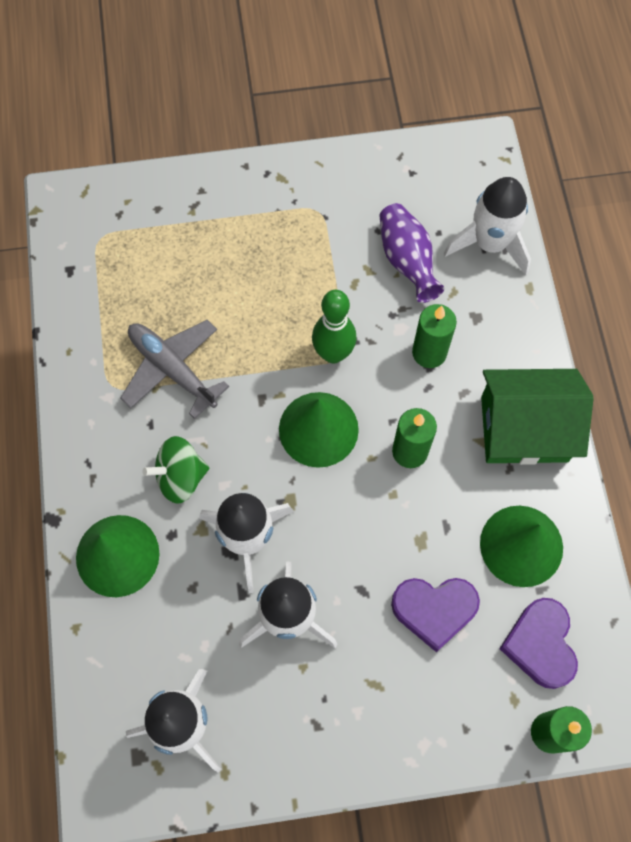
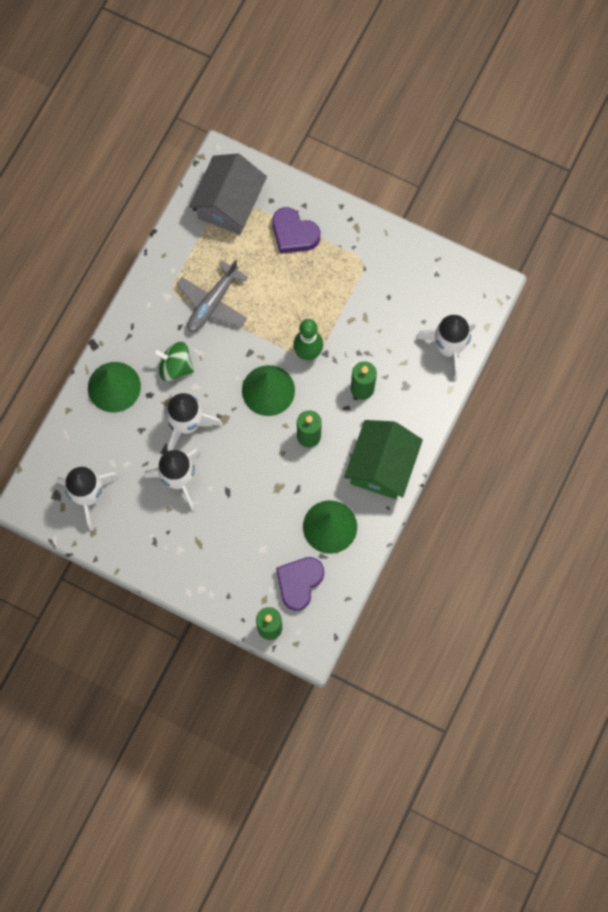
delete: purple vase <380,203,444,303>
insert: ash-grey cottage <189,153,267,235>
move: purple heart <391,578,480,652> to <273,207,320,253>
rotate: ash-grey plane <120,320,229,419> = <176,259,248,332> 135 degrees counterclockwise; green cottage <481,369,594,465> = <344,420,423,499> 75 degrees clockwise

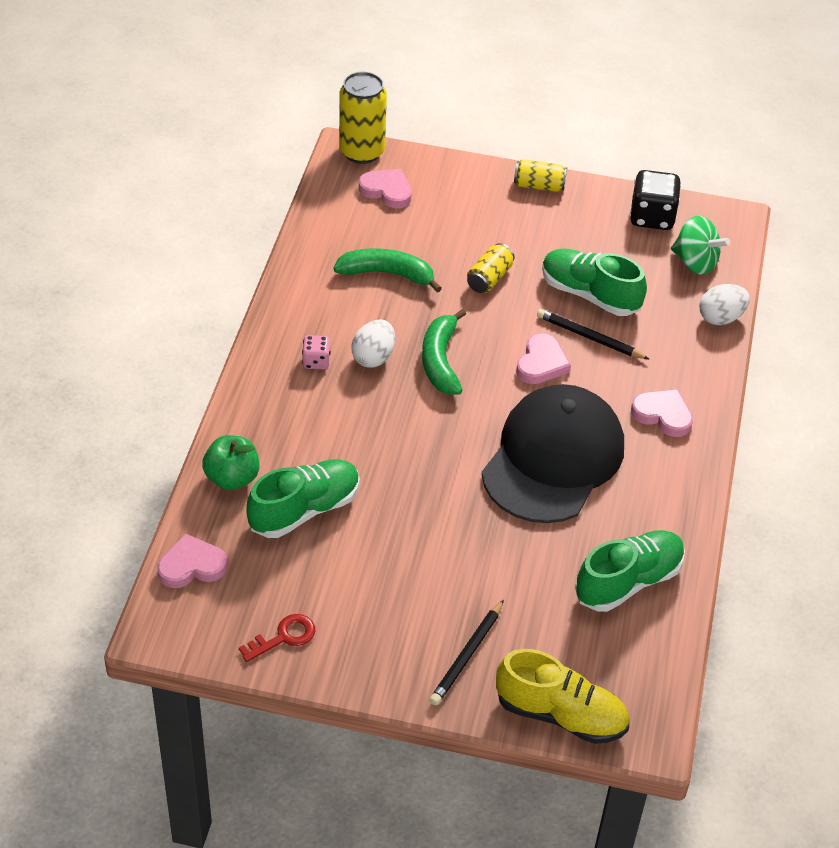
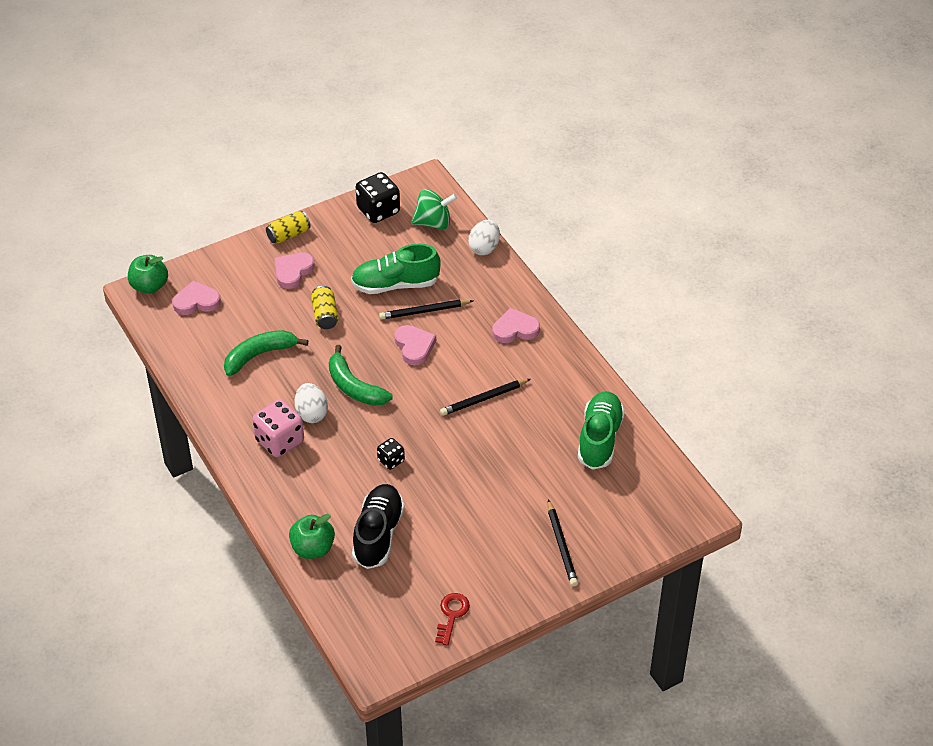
delete: golden lace-up shoe <496,649,629,744>
insert: ebony die <377,438,405,470>
move: pink heart <157,534,227,588> to <274,252,315,289>
replace: golden soda can <339,72,387,164> to green toy apple <128,255,168,294>; ebony peaked cap <482,384,624,523> to ebony lead pencil <440,379,531,416>
recolor: green lace-up shoe <246,459,360,538> to ebony lace-up shoe <352,484,405,569>
resize: pink die <302,335,331,369> = <252,399,304,457> x1.84

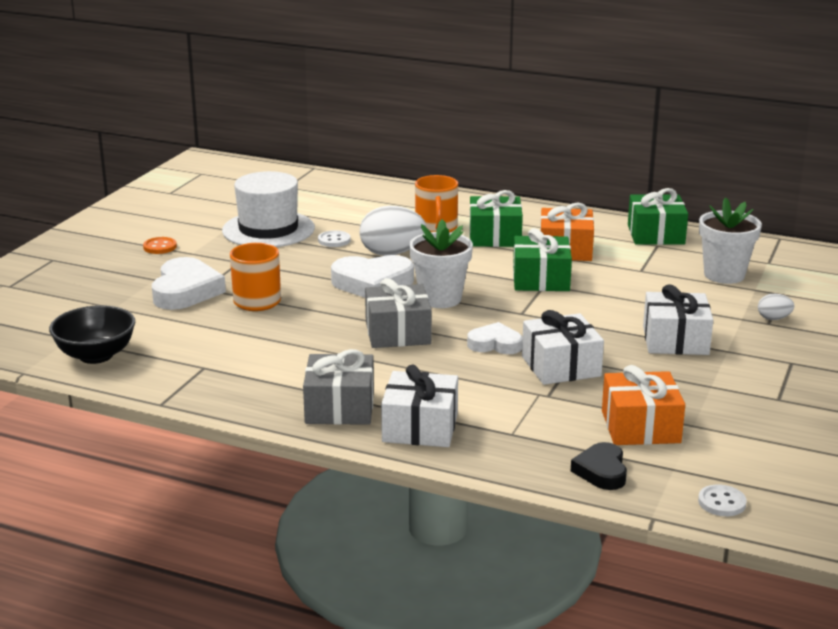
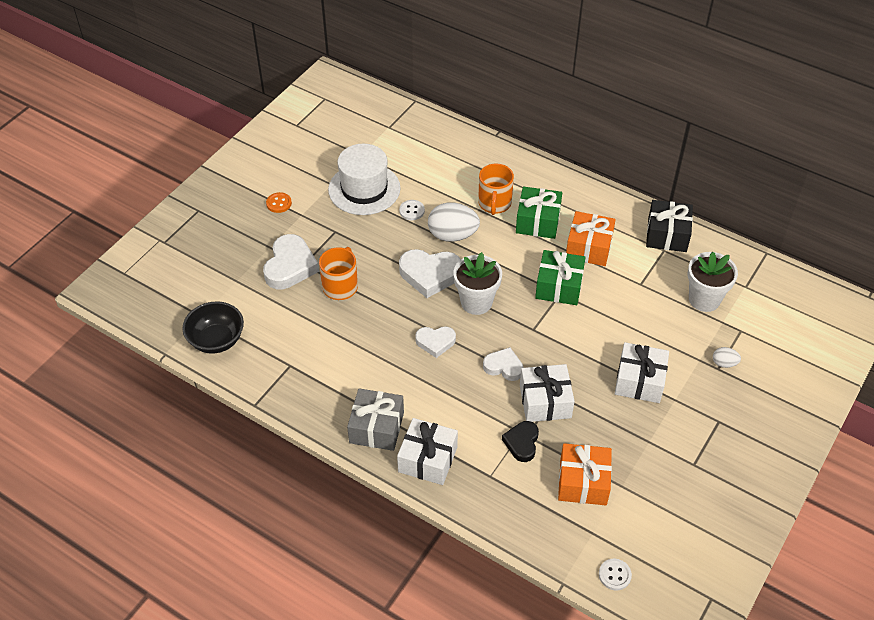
move: ebony heart <571,442,627,490> to <502,421,539,462>
replace: ash-grey wrapped gift <365,278,432,348> to white heart <415,327,456,358>
recolor: green wrapped gift <628,188,688,245> to ebony wrapped gift <646,200,693,252>

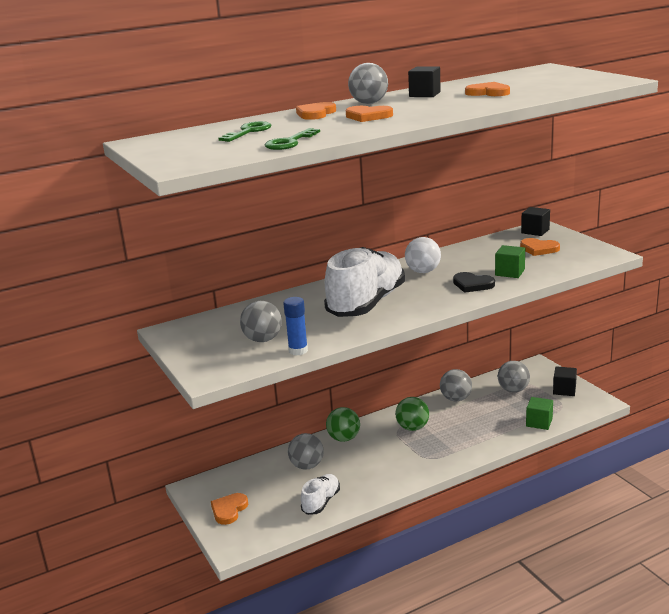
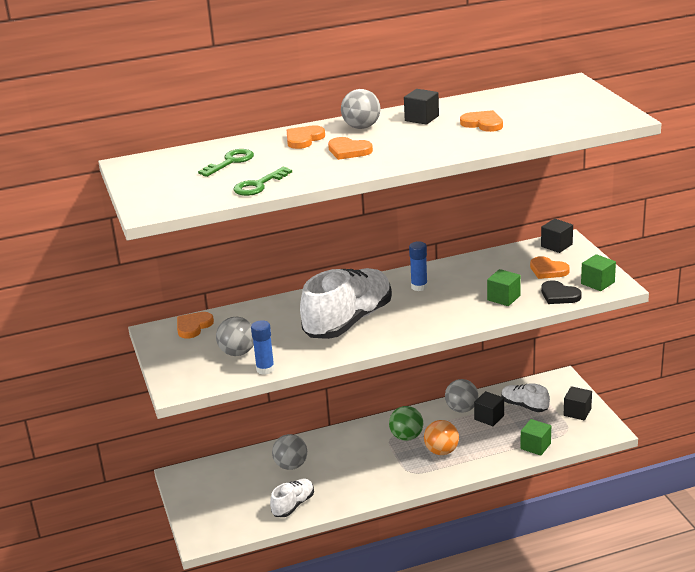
delete: green play ball <326,407,360,442>
insert: orange-coloured play ball <424,420,459,455>; ebony block <474,391,504,426>; green block <581,254,616,291>
move: orange-coloured heart <211,493,248,525> to <177,312,214,339>; ebony heart <453,272,495,293> to <541,280,582,304>
replace: white play ball <405,237,441,273> to royal blue glue stick <409,241,428,291>; ash-grey play ball <498,361,530,392> to white lace-up shoe <501,383,550,412>

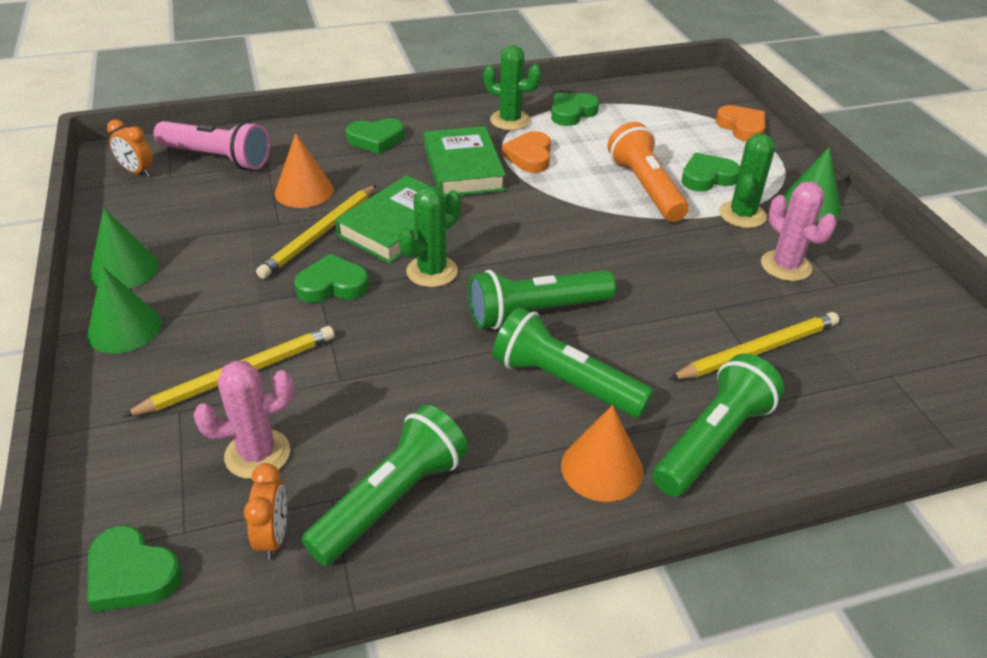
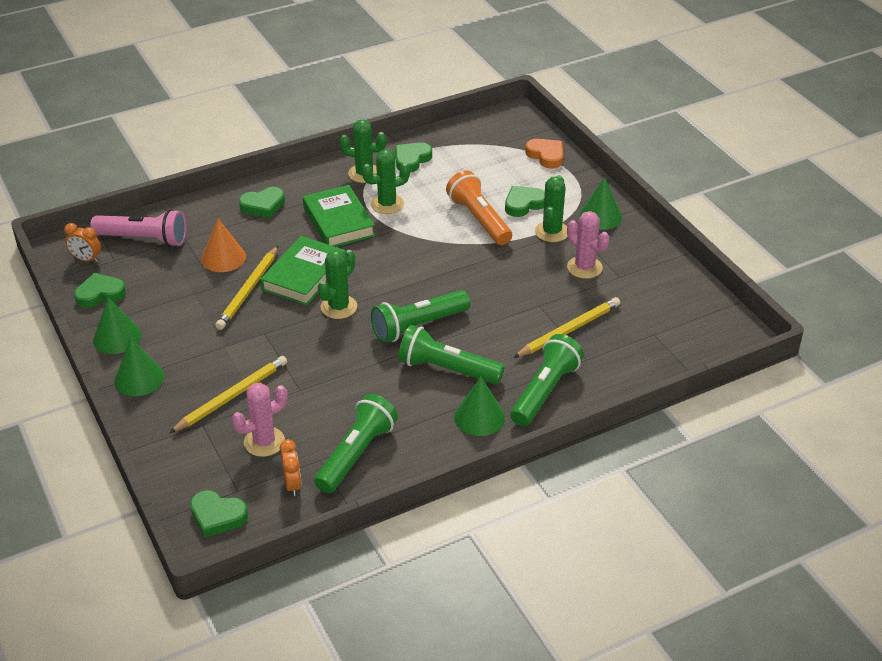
move: green heart <294,254,369,303> to <74,273,126,308>
replace: orange-coloured heart <502,131,551,173> to green saguaro cactus <362,150,410,214>
recolor: orange-coloured solid cone <561,405,643,502> to green solid cone <454,377,505,436>

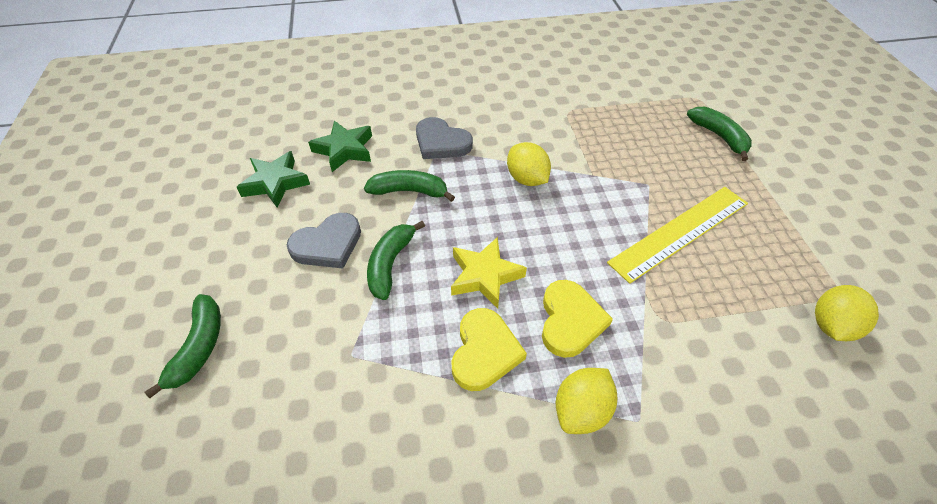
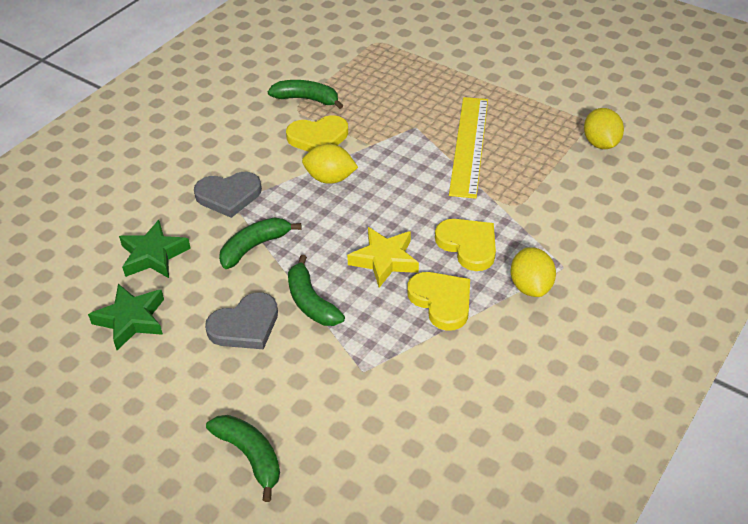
insert: golden heart <286,115,348,152>
move: green toy banana <687,107,752,161> to <268,80,343,109>
rotate: ash-grey heart <287,213,361,268> = <205,292,278,349> 45 degrees clockwise

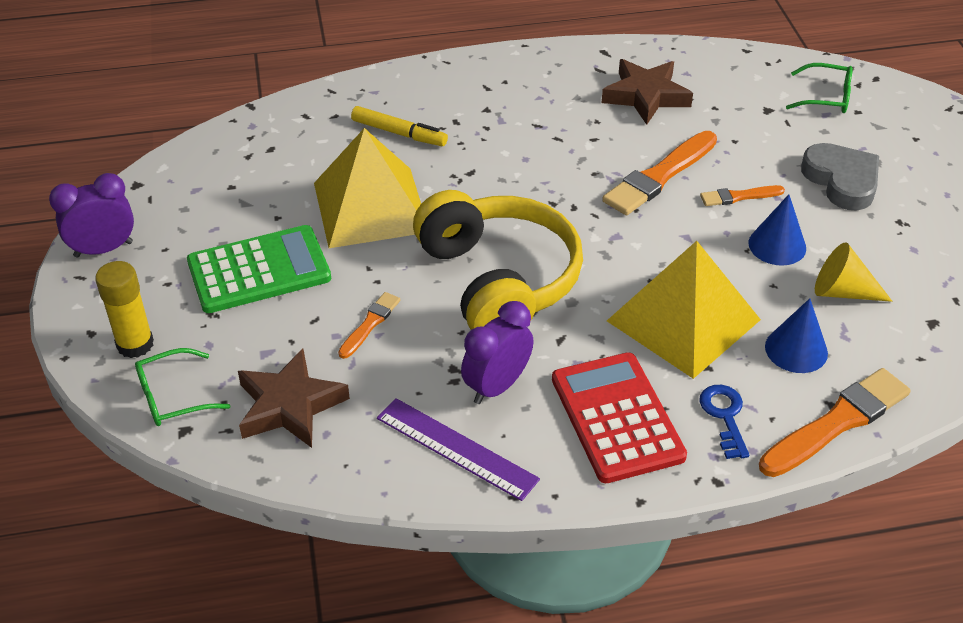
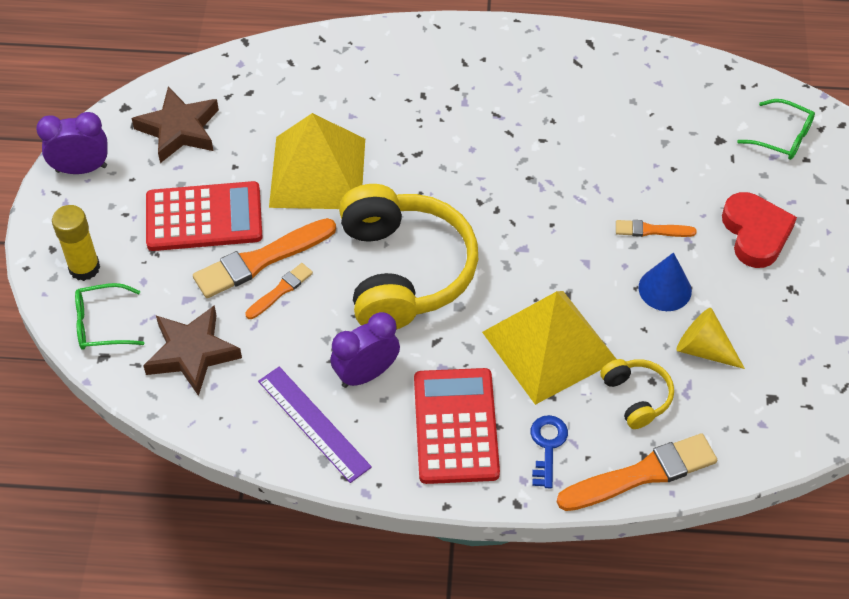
delete: golden marker <351,106,448,146>
move: brown star shape <602,59,693,125> to <131,87,219,163>; orange-coloured paint brush <602,131,717,215> to <193,218,336,298>
replace: royal blue solid cone <765,298,828,373> to golden over-ear headphones <600,359,674,429>
recolor: green pocket calculator <187,225,331,313> to crimson pocket calculator <146,181,262,251>; ash-grey heart <801,143,879,211> to crimson heart <722,192,797,268>

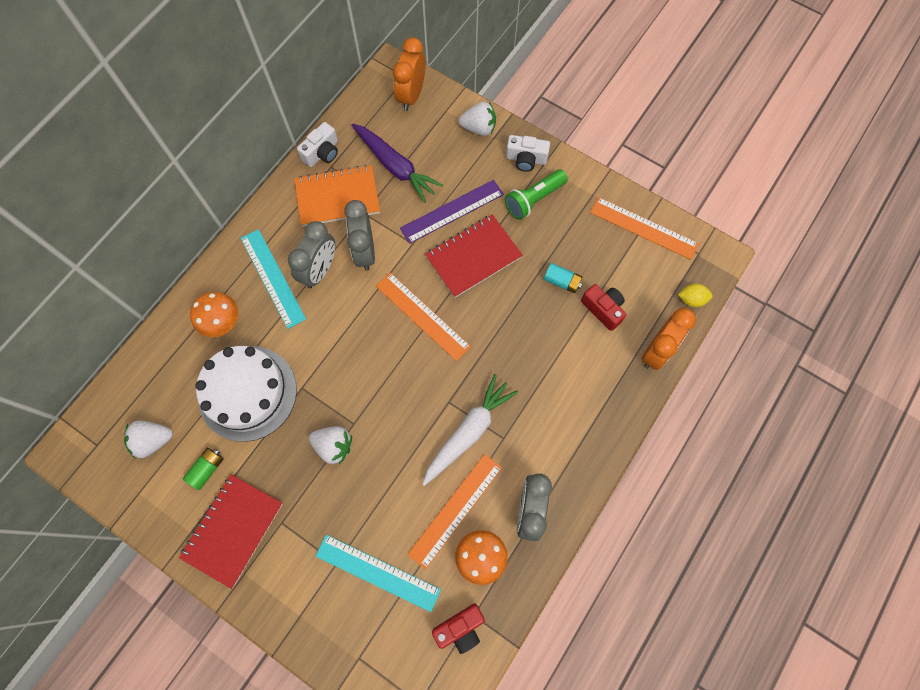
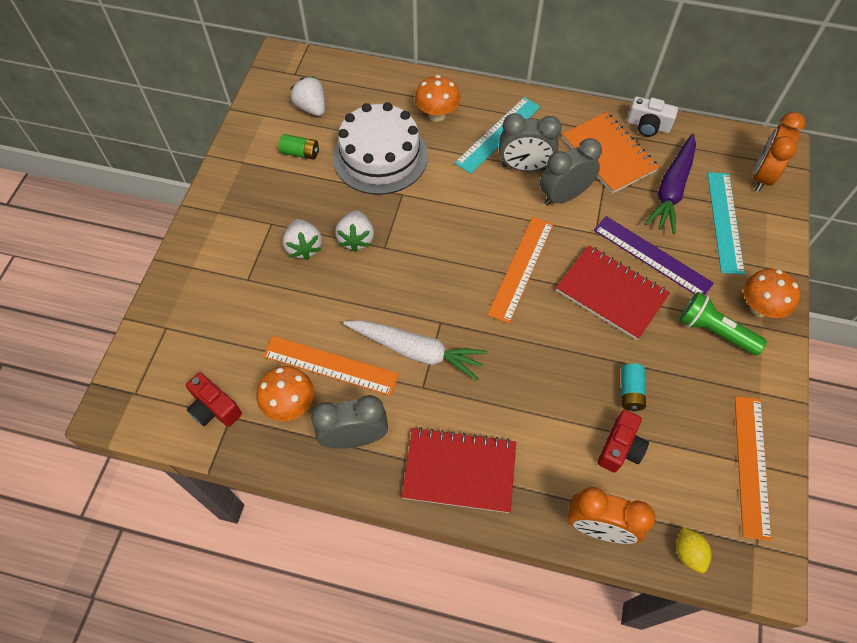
move: crimson notepad <179,474,283,589> to <402,427,516,513>; teal ruler <316,535,441,612> to <707,172,745,274>; white berry <458,102,496,136> to <283,219,322,260>
replace: white camera <506,135,550,172> to orange-coloured toadstool <744,269,800,318>
rotate: orange-coloured alarm clock <393,37,426,111> = <753,112,806,192> 60 degrees counterclockwise

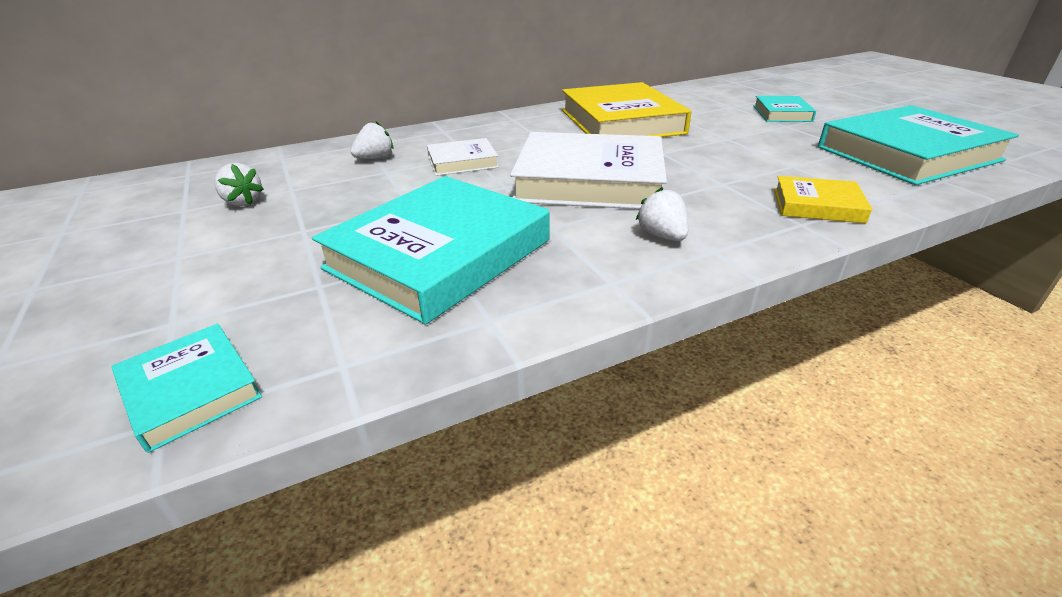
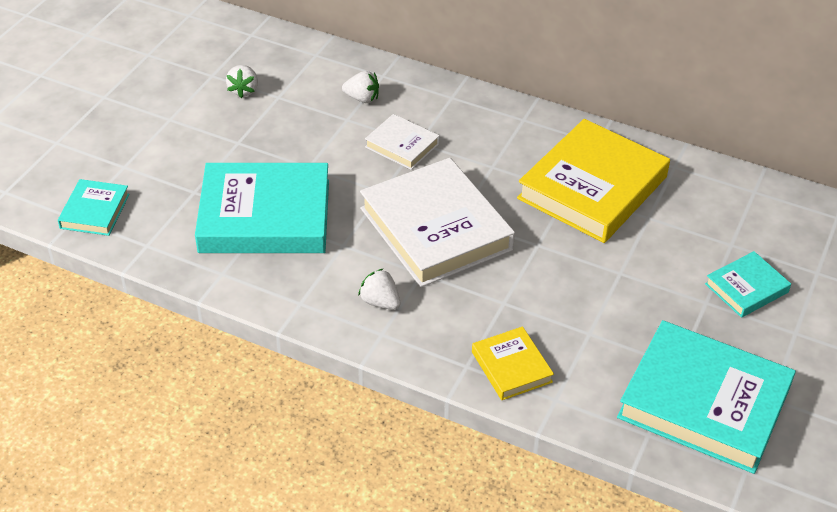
rotate: white berry <636,187,688,241> = <358,268,400,310> 75 degrees counterclockwise

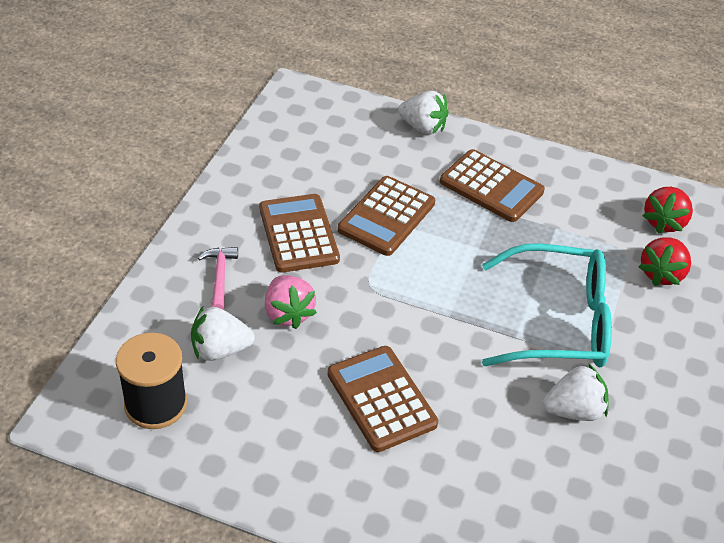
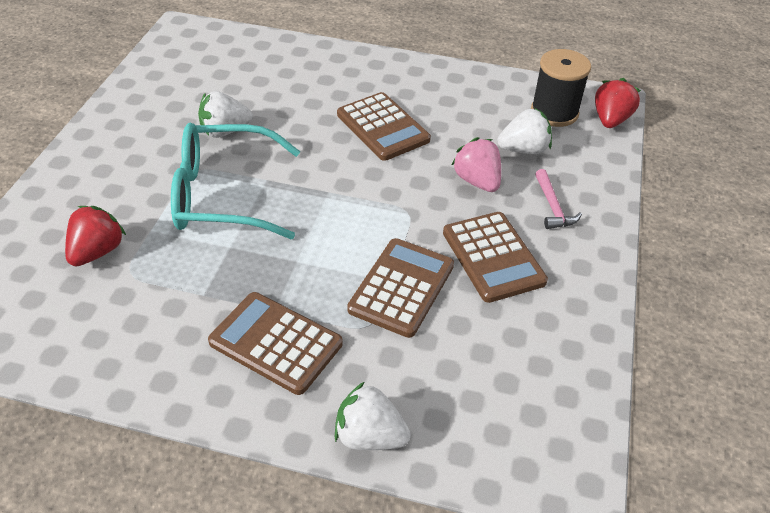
move: crimson berry <643,187,693,234> to <595,78,641,128>

